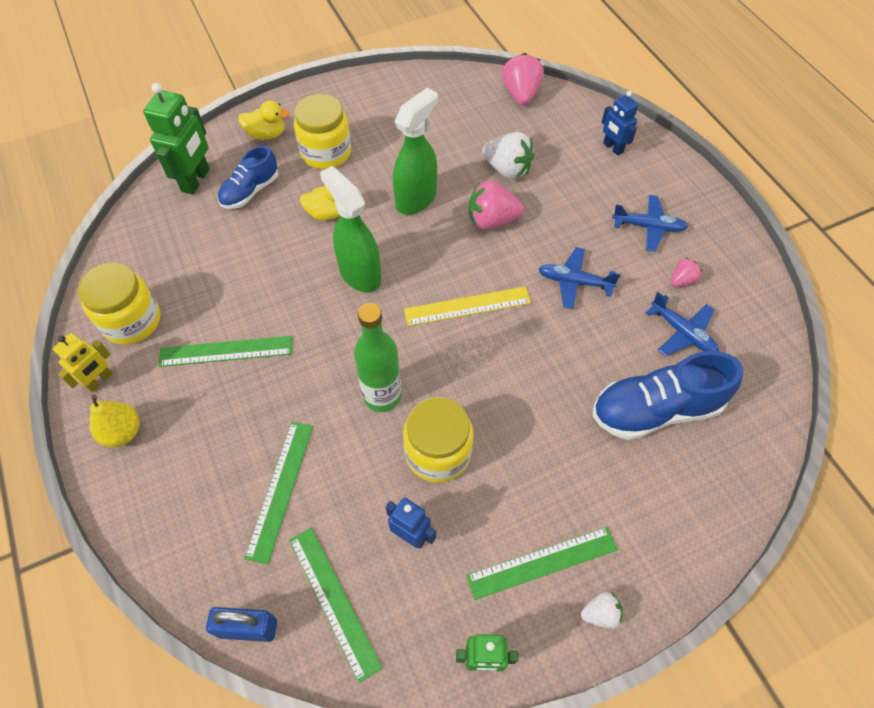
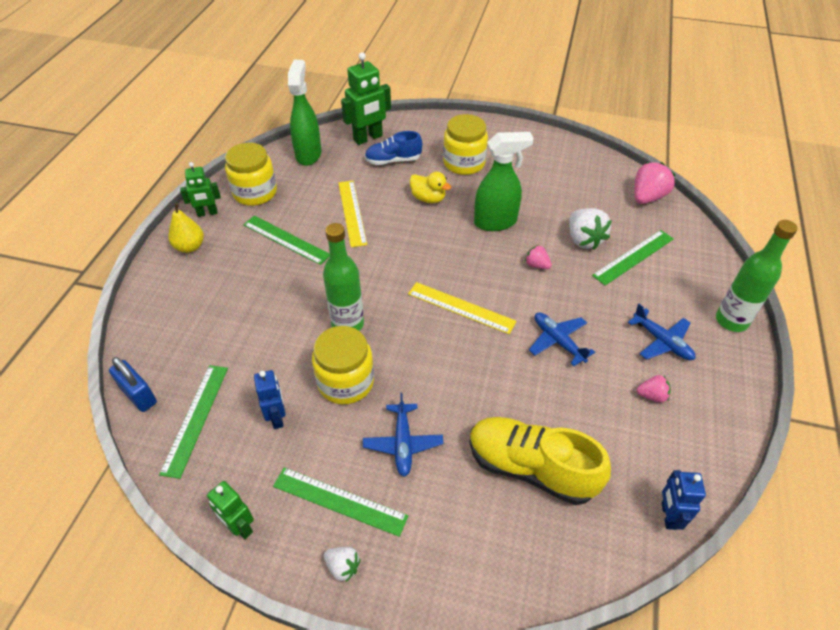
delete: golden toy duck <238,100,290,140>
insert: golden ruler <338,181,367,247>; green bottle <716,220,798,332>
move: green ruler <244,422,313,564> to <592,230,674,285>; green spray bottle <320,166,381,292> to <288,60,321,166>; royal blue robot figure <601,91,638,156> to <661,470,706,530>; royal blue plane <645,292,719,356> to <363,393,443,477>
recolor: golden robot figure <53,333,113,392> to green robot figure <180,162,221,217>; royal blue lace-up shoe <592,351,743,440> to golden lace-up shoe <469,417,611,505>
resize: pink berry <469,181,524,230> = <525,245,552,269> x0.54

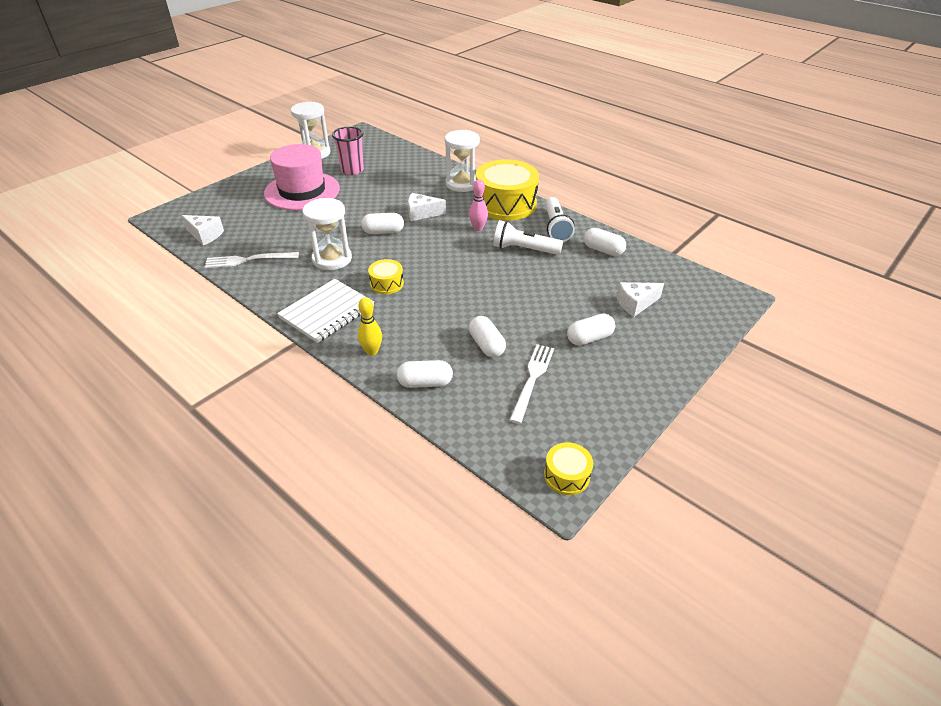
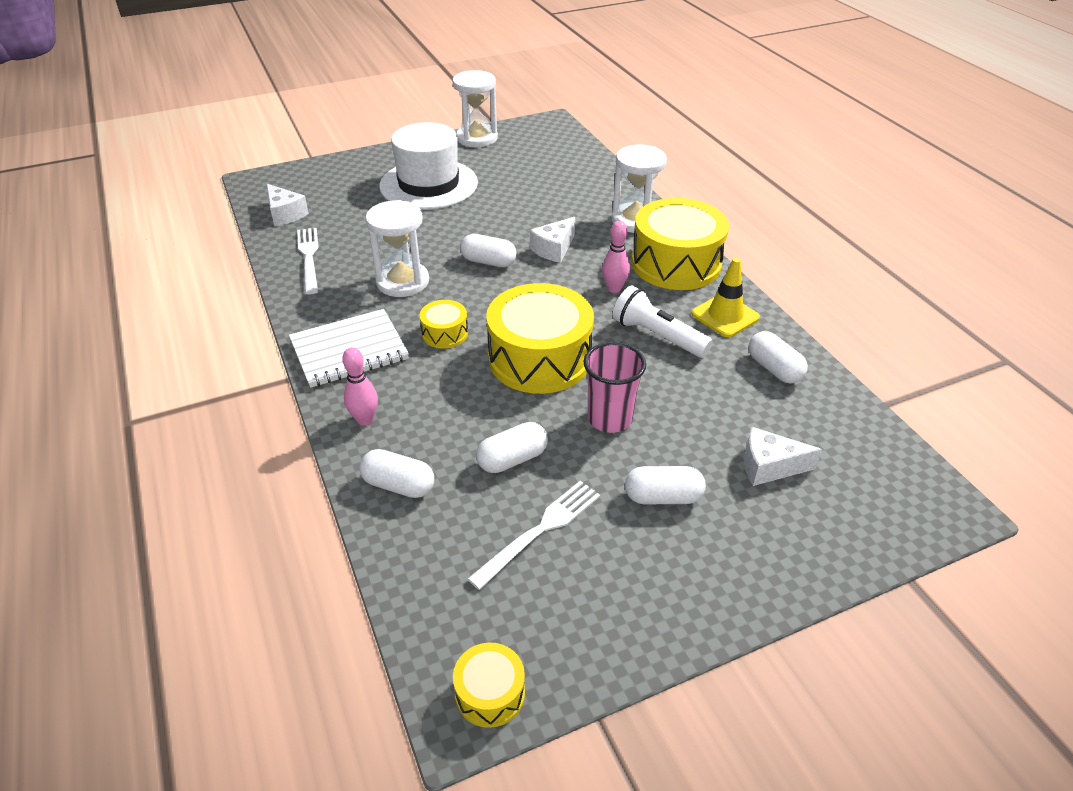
insert: golden snare drum <486,283,594,394>
move: pink tumbler <332,127,364,175> to <583,342,646,433>
replace: white pocket torch <545,197,575,242> to golden safety cone <692,258,760,337>
recolor: pink hat <264,144,340,210> to white hat <379,122,478,210>; golden tenpin <358,297,382,356> to pink tenpin <342,347,378,426>
rotate: white dinner fork <205,252,299,268> = <297,228,319,295> 60 degrees clockwise; white cheese wedge <408,193,446,221> = <530,217,575,263> 75 degrees counterclockwise; white capsule <469,316,506,358> = <476,422,548,473> 60 degrees clockwise

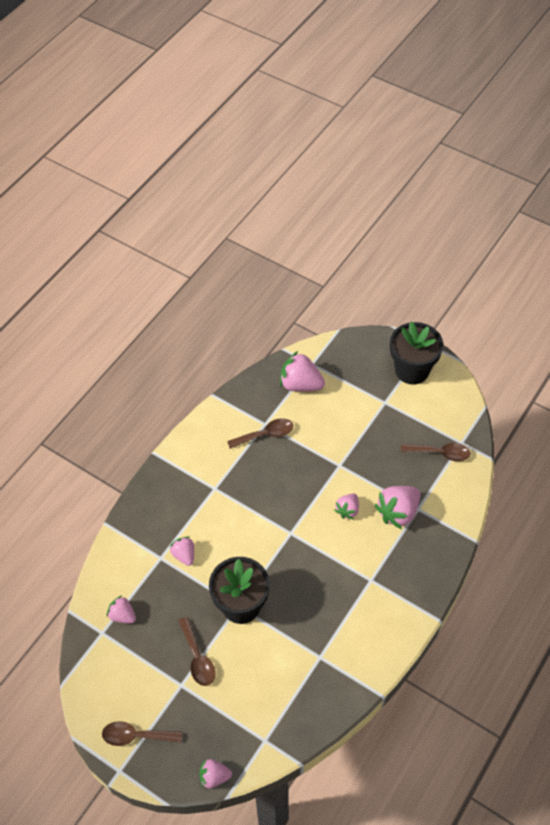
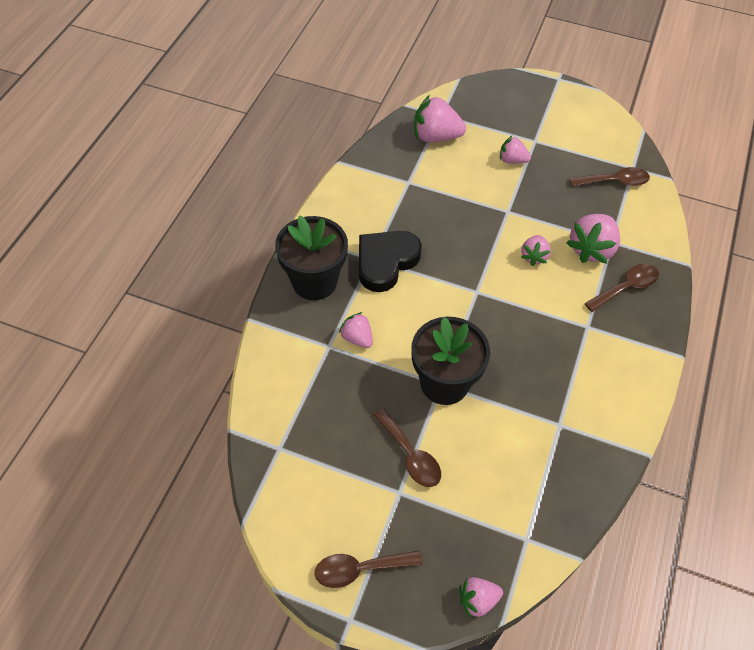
insert: ebony heart <359,231,422,292>
move: pink berry <107,596,136,624> to <500,136,531,164>; brown teaspoon <227,418,293,449> to <584,264,659,312>; ebony flower pot <390,321,443,385> to <275,215,348,300>

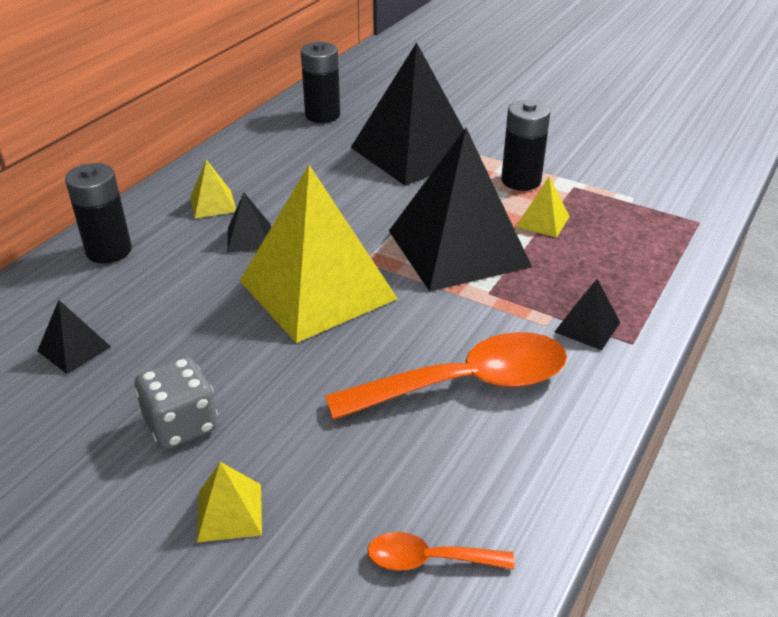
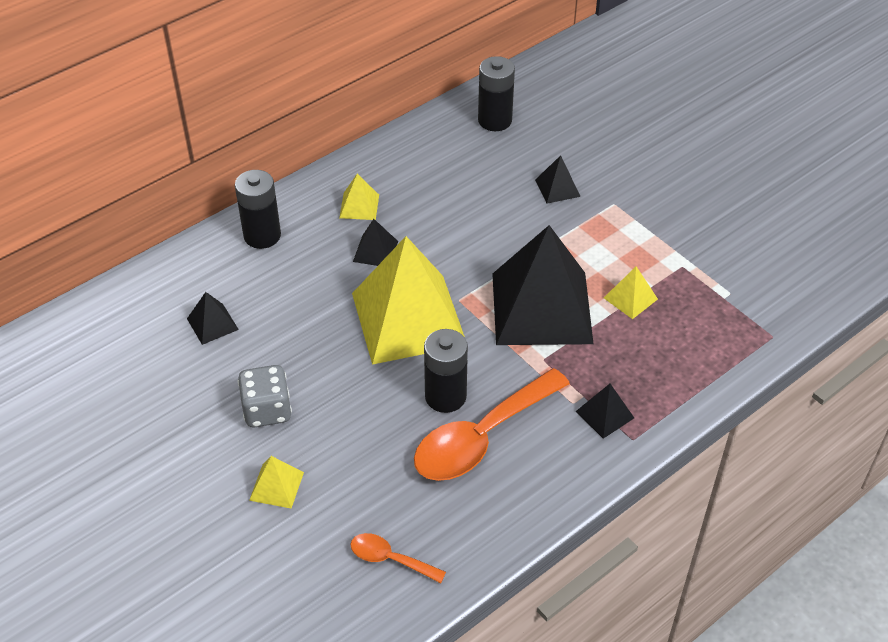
move: ebony battery <501,100,551,191> to <424,329,468,413>
rotate: orange-coloured teaspoon <325,332,567,420> = <414,368,570,481> 135 degrees clockwise
resize: ebony pyramid shape <351,42,464,186> = <535,155,581,204> x0.41

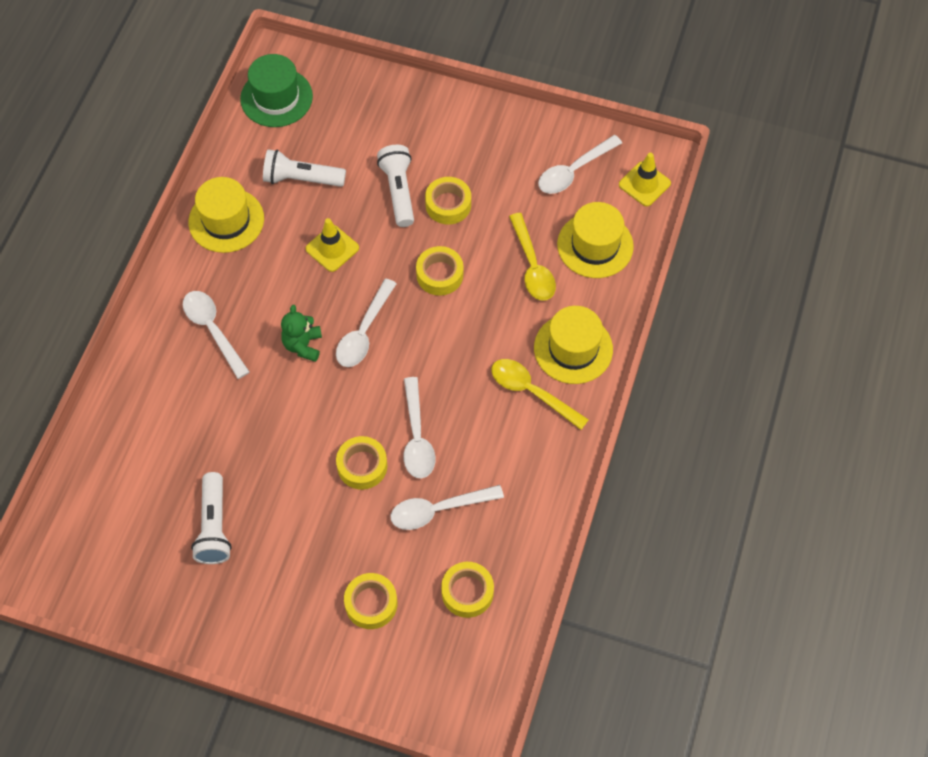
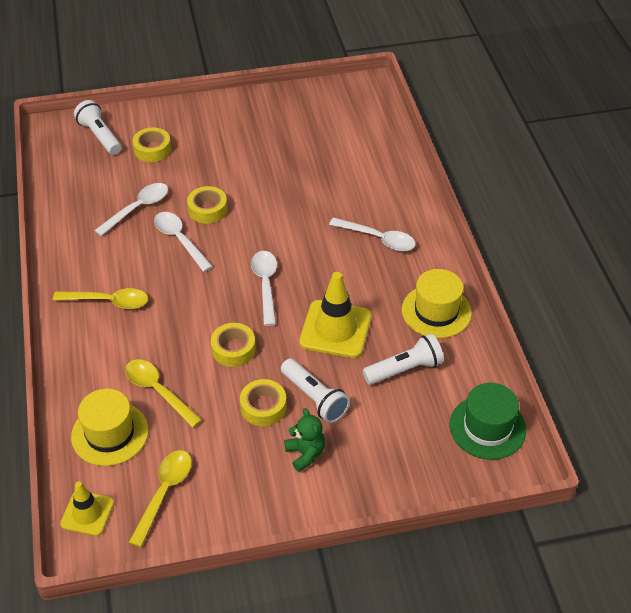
delete: golden roll of tape <441,562,494,618>; golden hat <534,306,613,384>
move: white pocket torch <191,472,232,564> to <74,100,122,155>; green teddy <281,305,322,362> to <284,408,325,472>
recolor: white teaspoon <538,135,622,194> to golden teaspoon <129,450,192,547>
resize: golden safety cone <306,218,359,272> = <299,272,372,358> x1.65

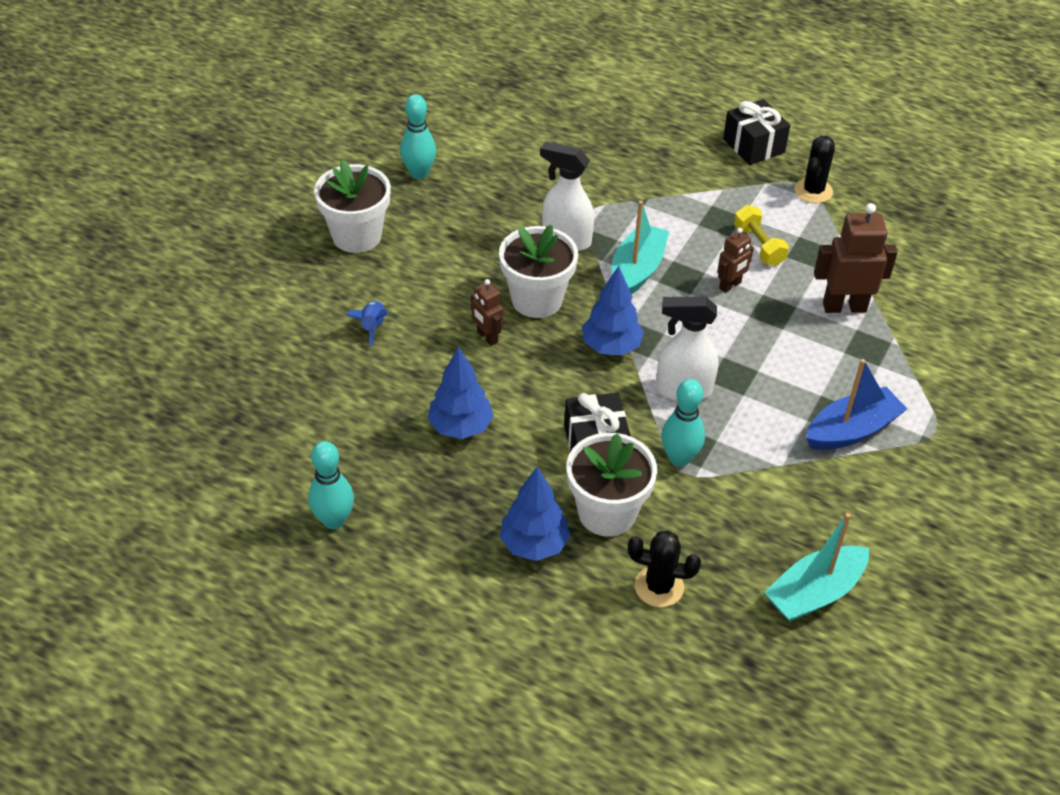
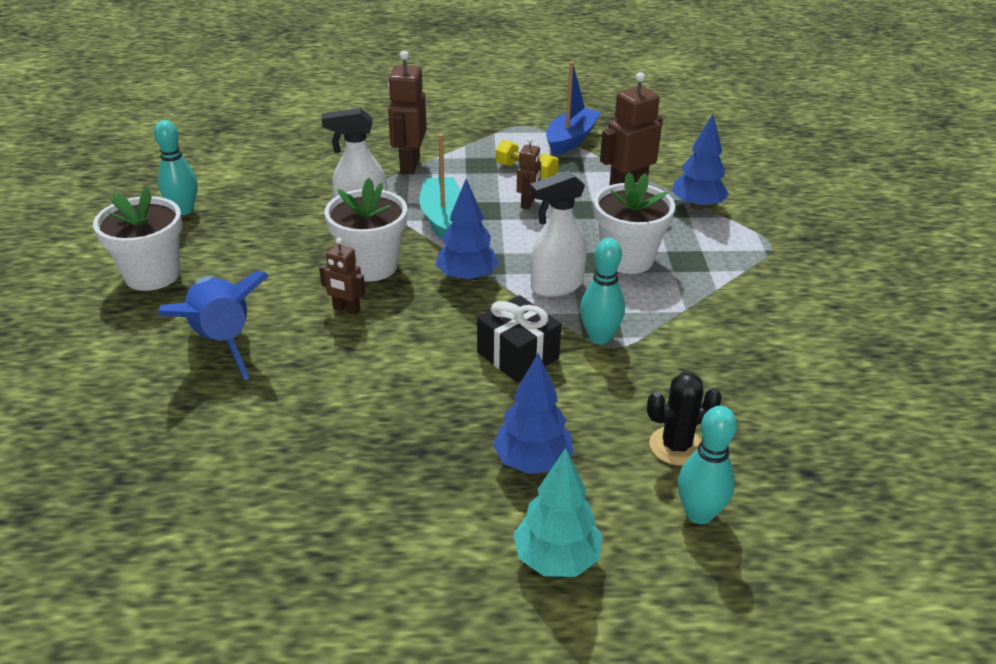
delete: ebony wrapped gift <723,99,790,165>; teal toy boat <764,513,869,622>; ebony saguaro cactus <794,136,835,203>
insert: brown robot figure <388,51,427,174>; teal toy tree <513,448,603,577>
move: teal tenpin <308,441,354,529> to <678,406,737,524>; royal blue toy tree <428,347,494,439> to <672,114,729,210>; white flower pot <567,433,657,537> to <594,172,675,274>; royal blue toy boat <806,359,907,450> to <546,62,601,156>
resize: royal blue toy rocket <346,301,388,347> = <158,271,269,380> x2.26

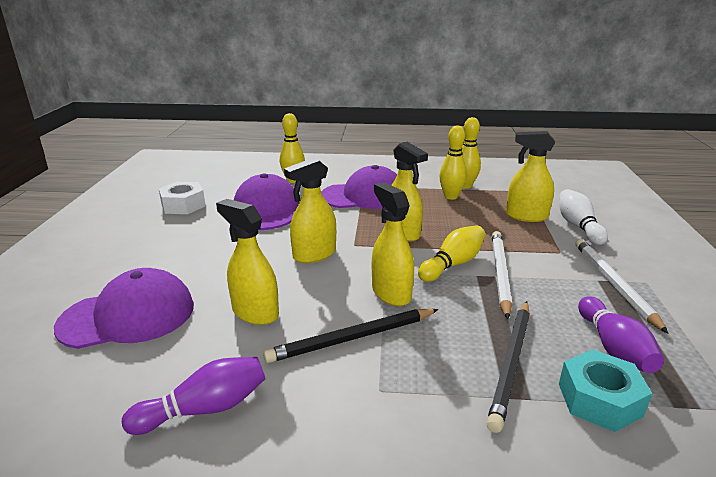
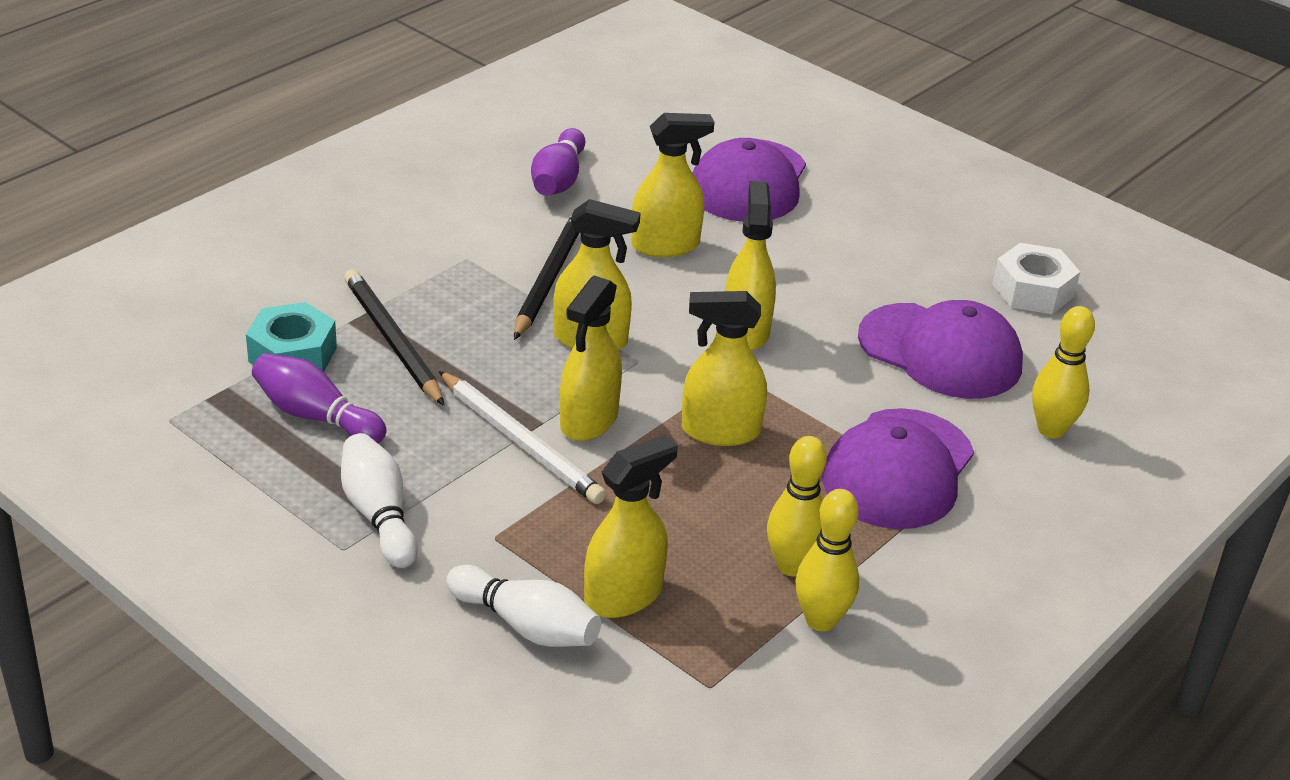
replace: golden tenpin <418,225,485,282> to golden spray bottle <560,276,622,441>; white lead pencil <576,239,669,334> to white tenpin <341,433,418,568>

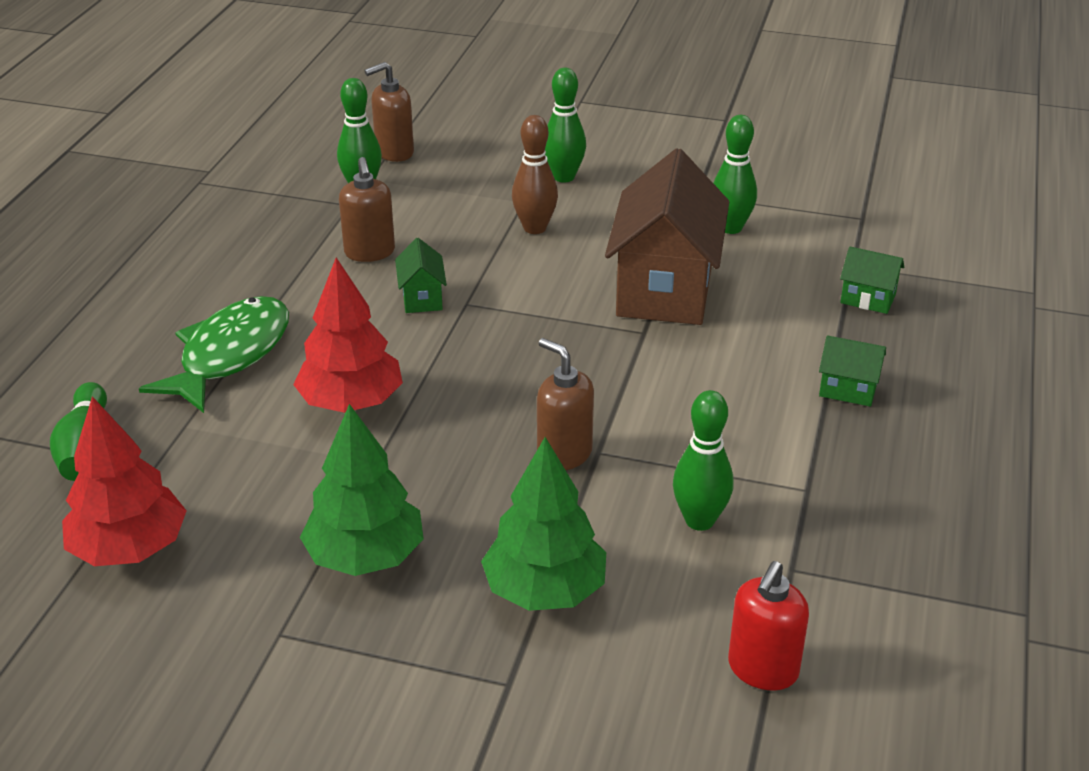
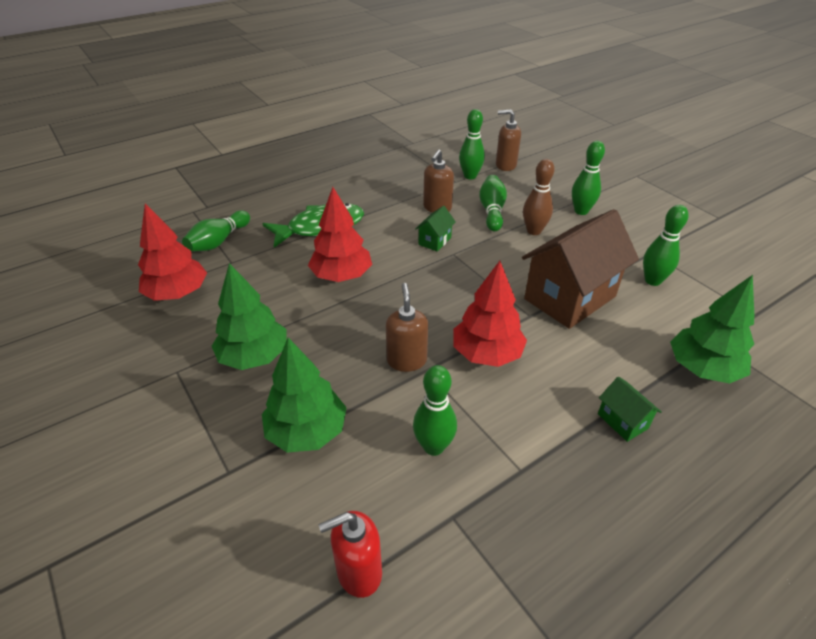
insert: crimson toy tree <453,261,527,367>; green tenpin <479,175,507,231>
replace: green cottage <840,246,904,314> to green toy tree <670,275,754,384>

